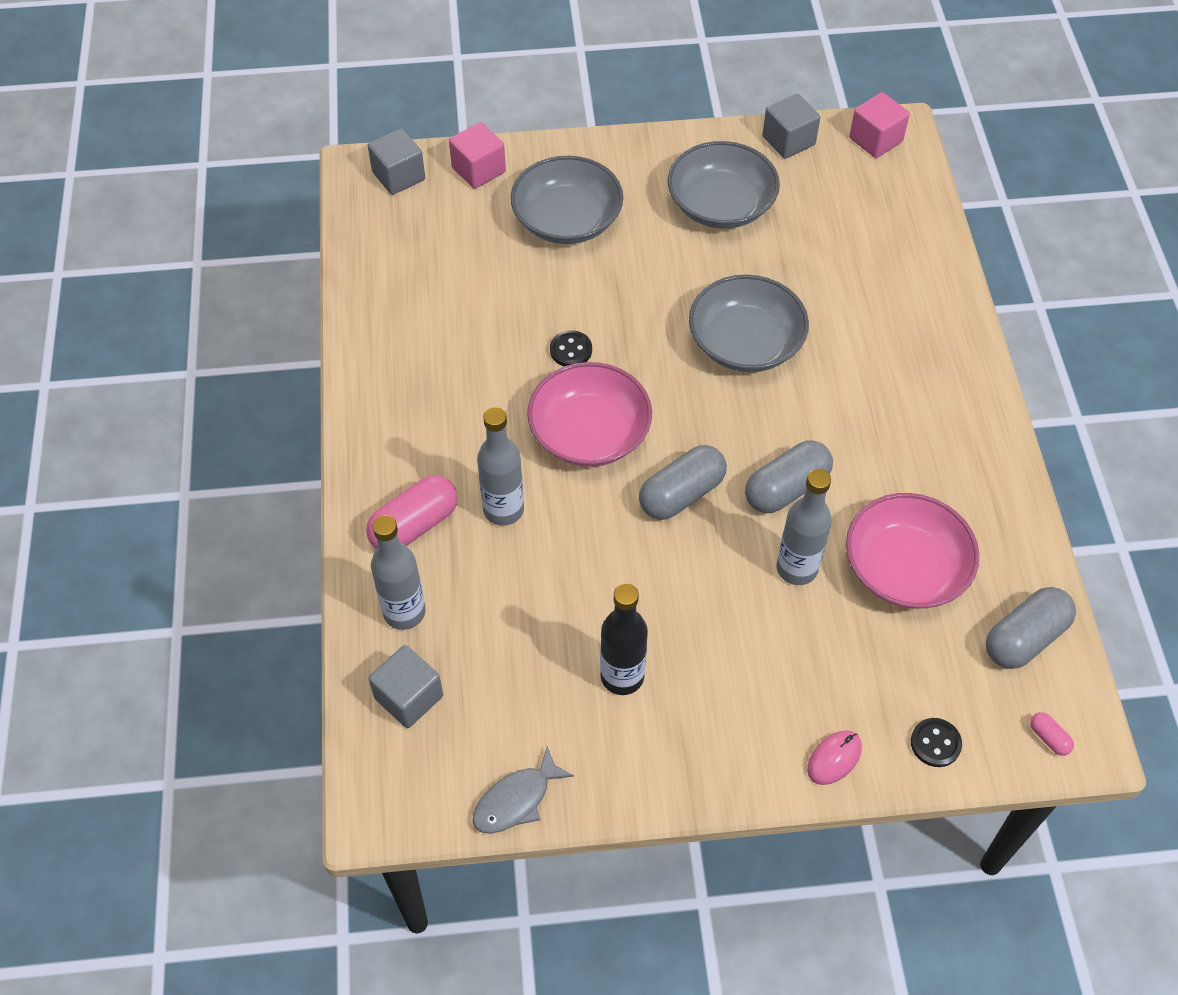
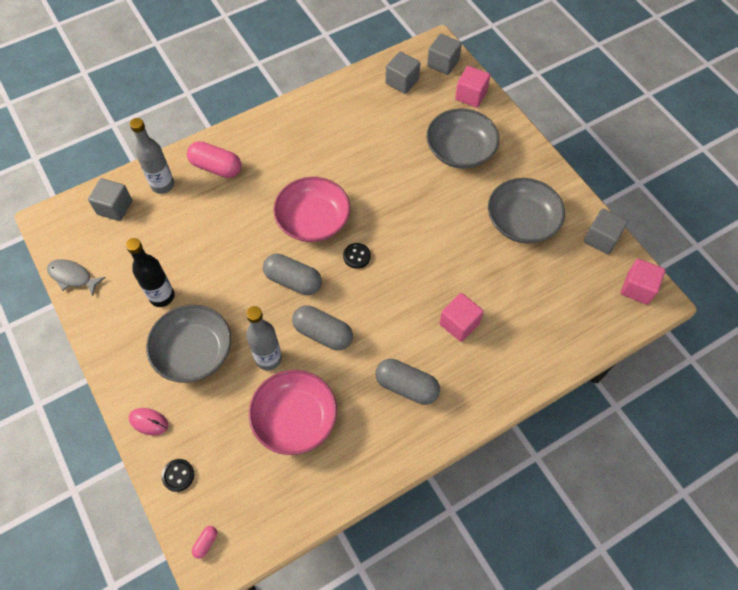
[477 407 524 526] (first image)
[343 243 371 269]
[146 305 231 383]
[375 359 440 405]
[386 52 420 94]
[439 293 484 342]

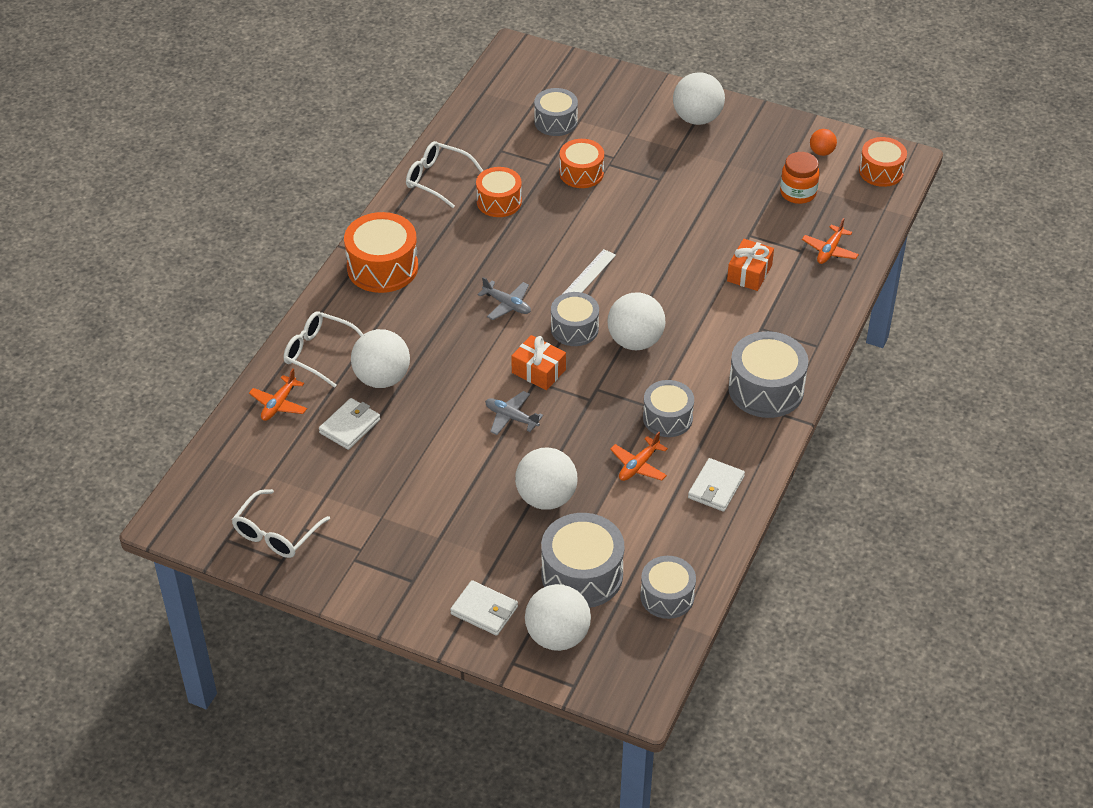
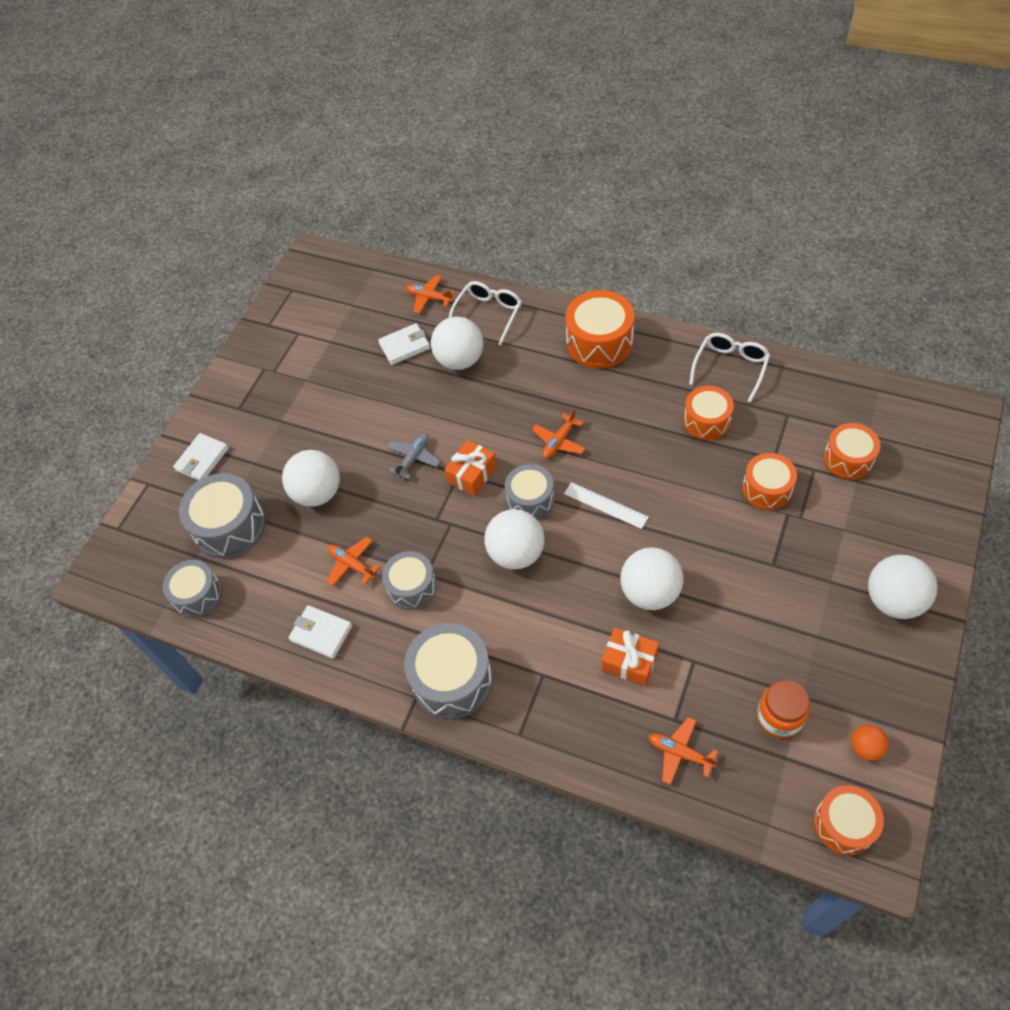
[232 489 330 558] (first image)
[378 323 430 365]
[532 409 586 458]
[621 547 684 610]
[824 423 880 479]

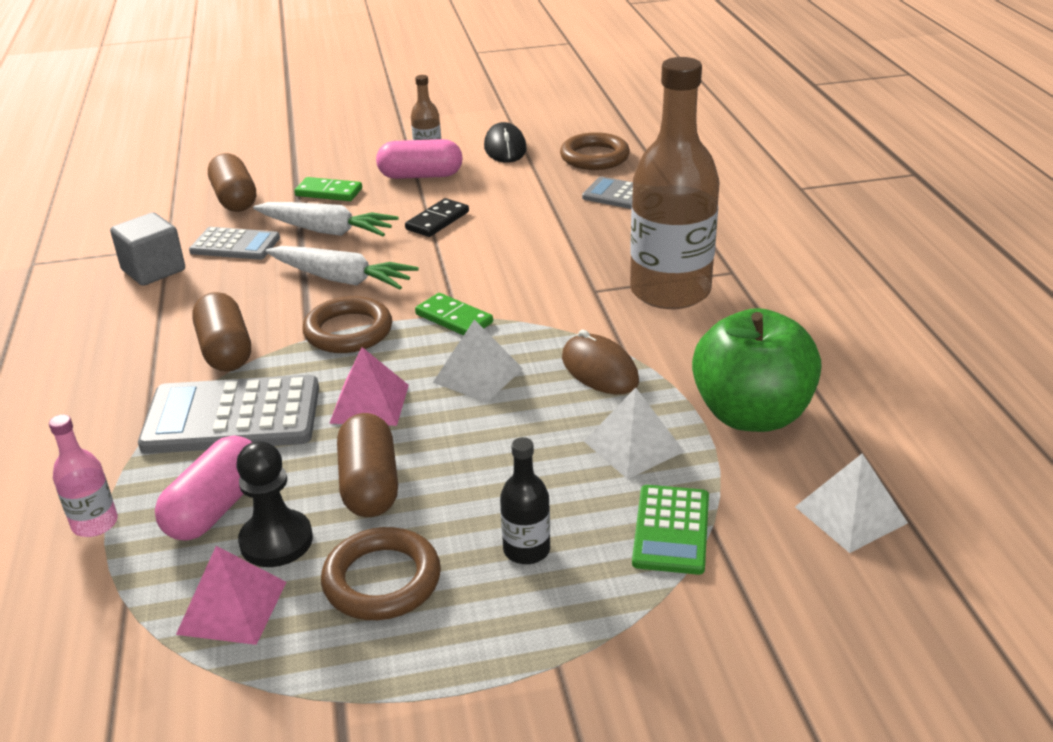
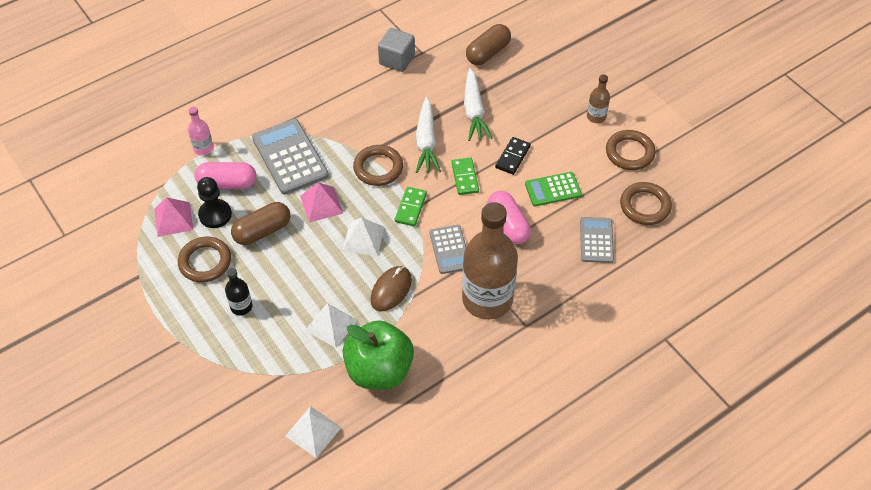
[429 225 466 274]
[192 292 251 372] (first image)
[451 158 479 195]
[487 191 531 244]
[495 137 531 175]
[606 130 656 170]
[525 172 582 206]

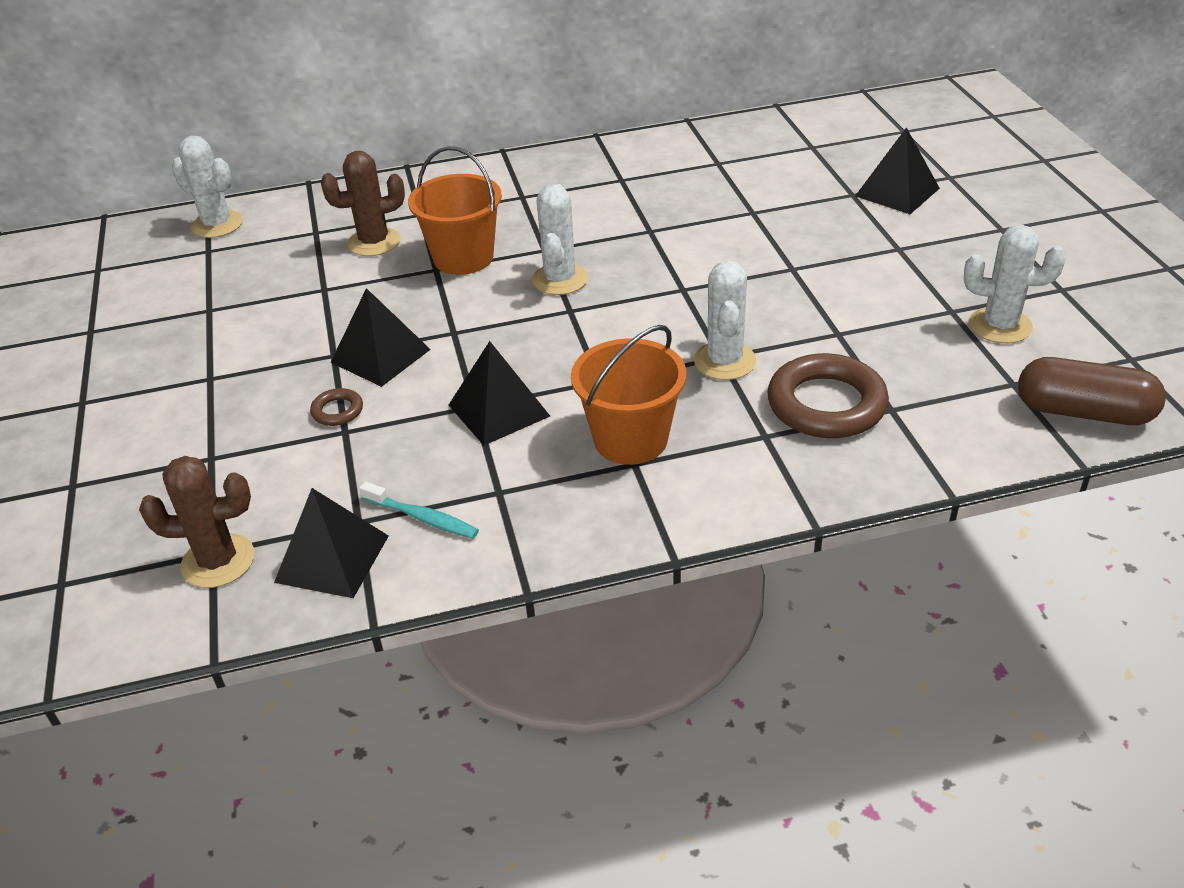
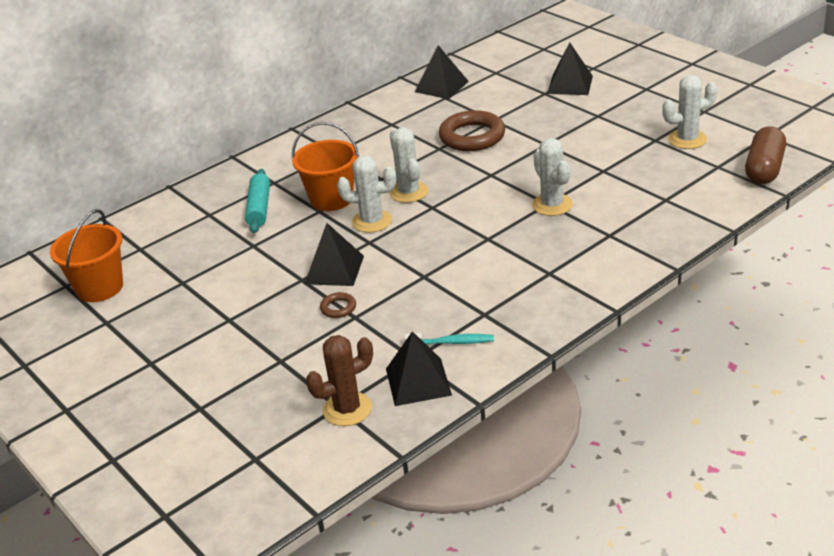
[337 155 396 233]
[245 169 270 233]
[415 45 469 99]
[50 209 123 302]
[439 110 505 151]
[745 126 786 184]

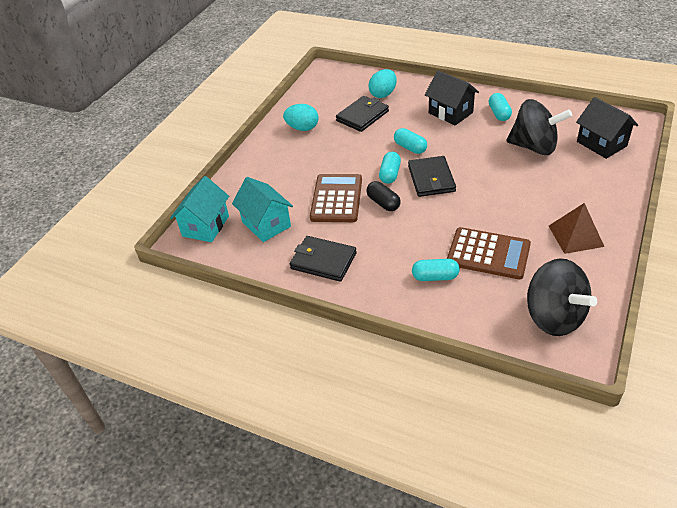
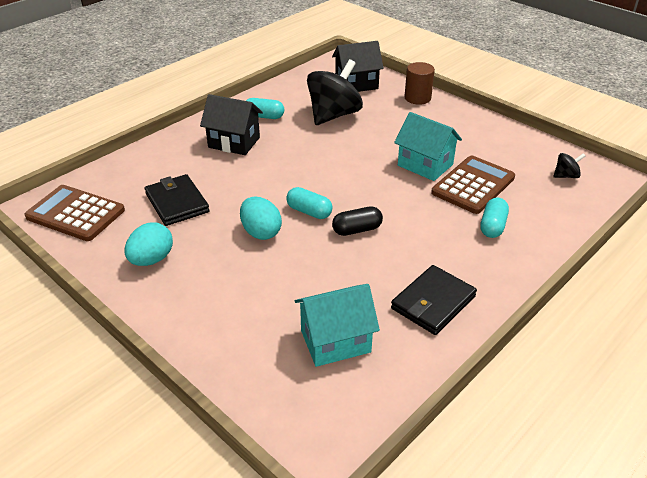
[394 112 462 181]
[24 185 125 241]
[240 197 282 240]
[394 128 427 154] (first image)
[408 156 456 197] (first image)
[200 94 263 155]
[553 153 585 178]
[549 203 604 254] (first image)
[404 62 435 105]

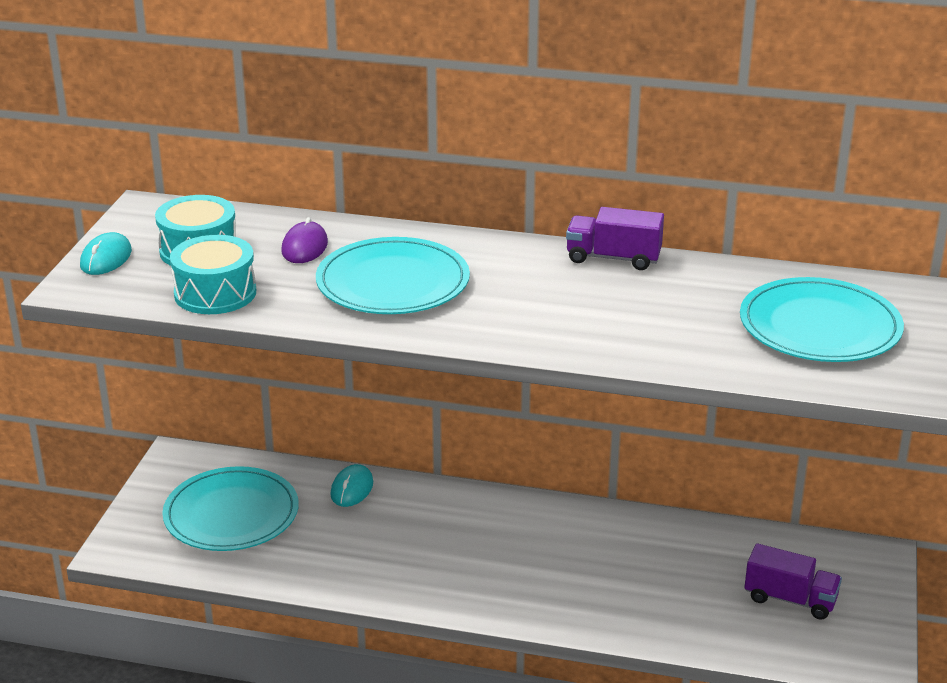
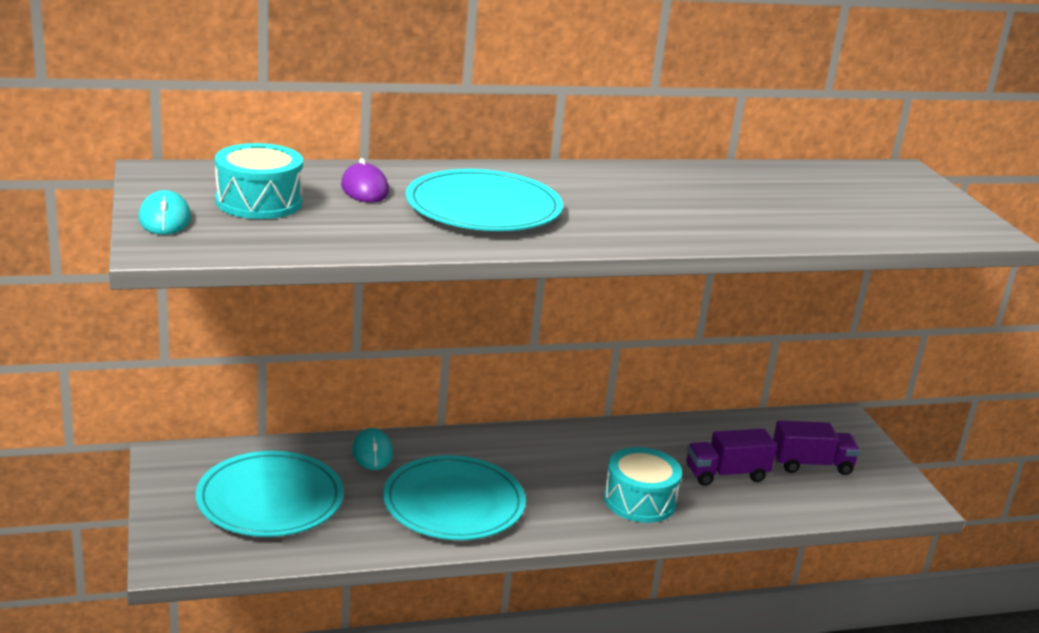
[604 447 682 523]
[686 429 777 486]
[383 455 526 540]

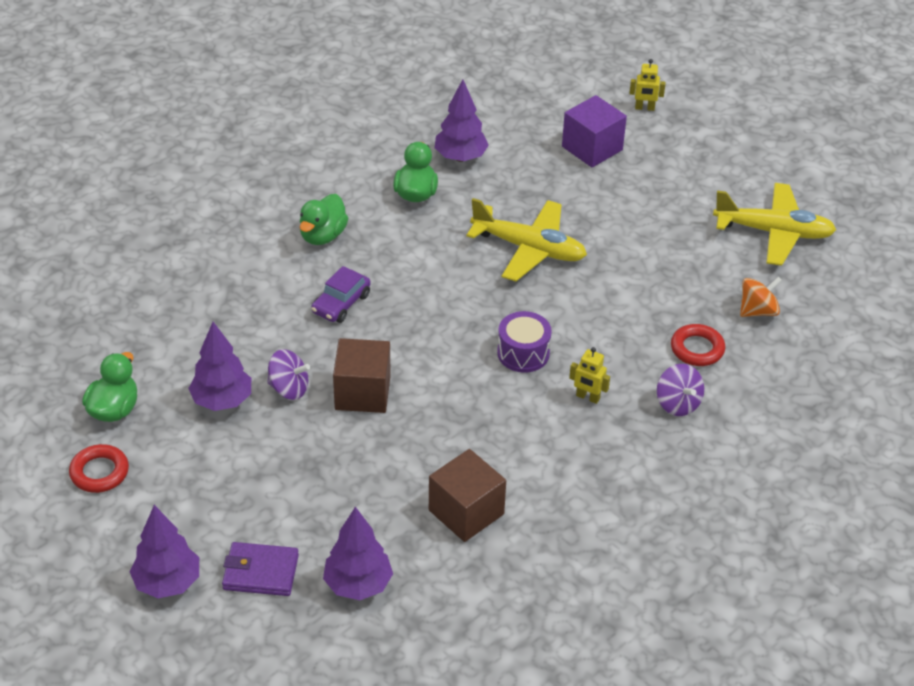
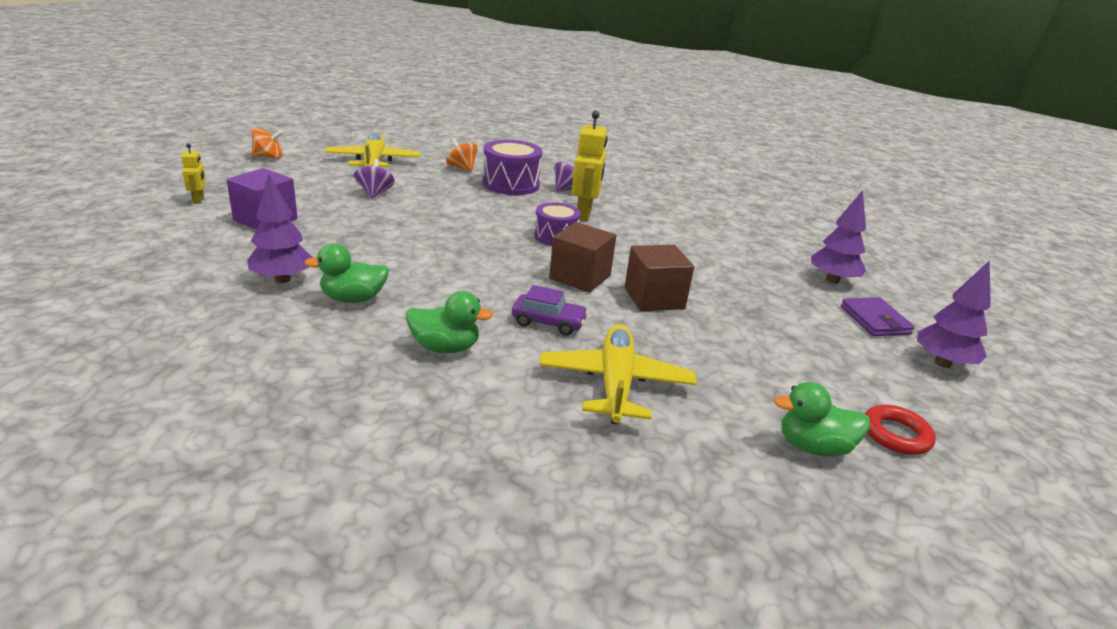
[188 322 251 411] (first image)
[354 159 395 198]
[549 222 616 293]
[539 324 697 424]
[572 111 608 221]
[483 140 542 195]
[252 127 283 159]

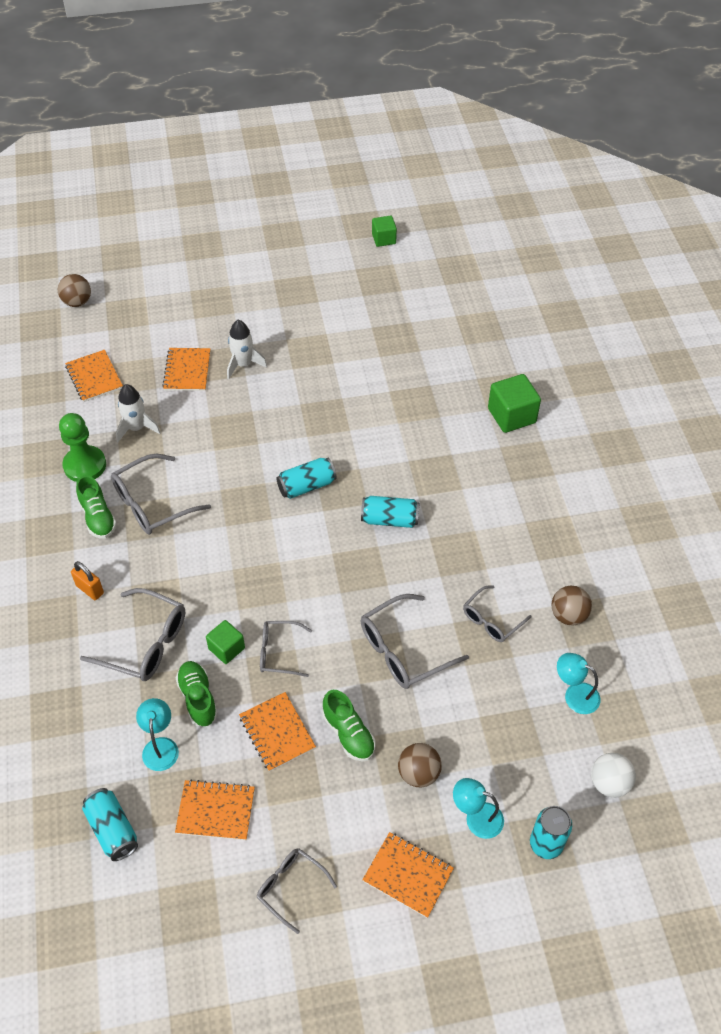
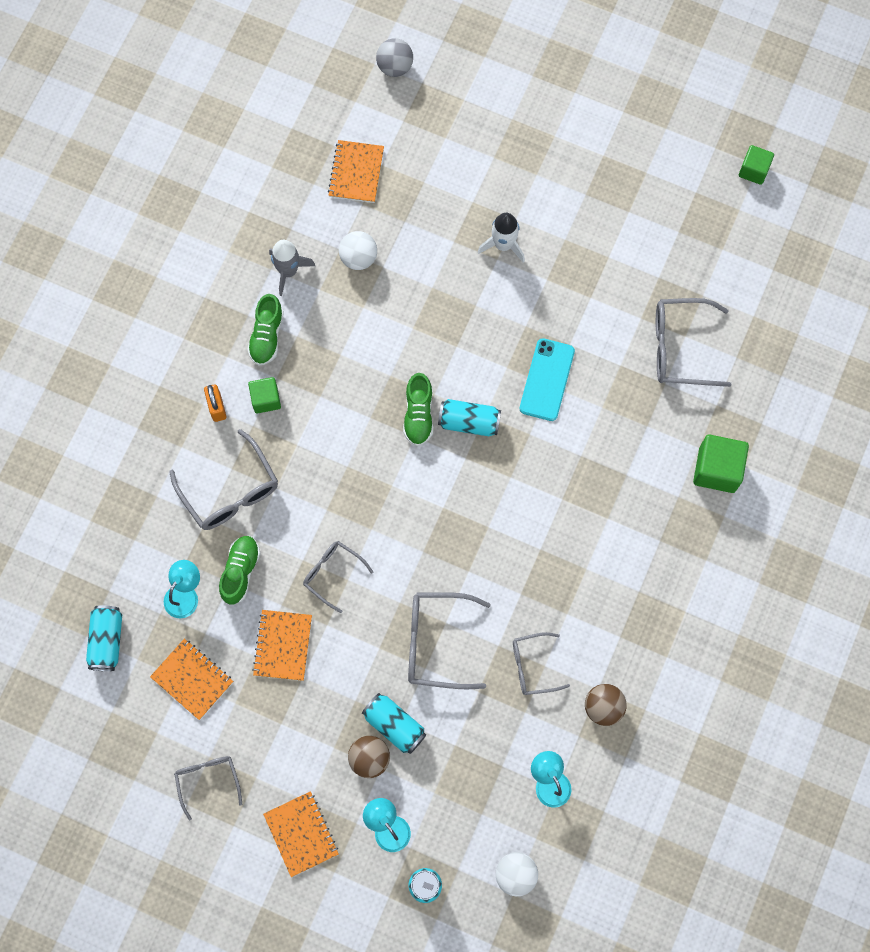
[376 38 413 77]
[269 240 315 296]
[656 298 731 387]
[339 231 377 270]
[162 348 210 391] (first image)
[248 377 281 414]
[403 373 433 446]
[362 693 426 754]
[520 338 575 421]

